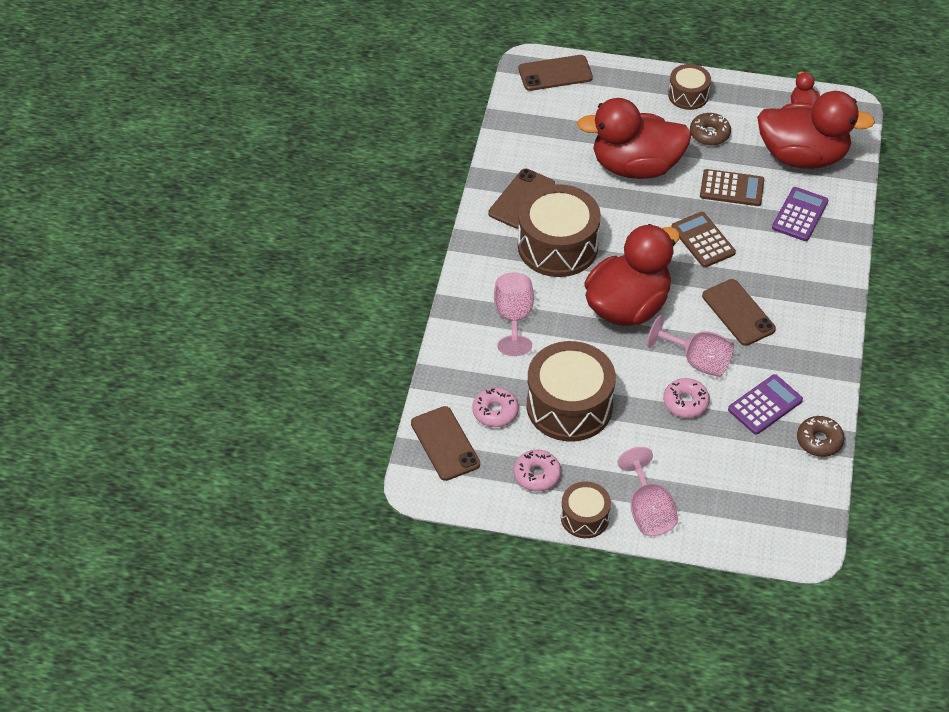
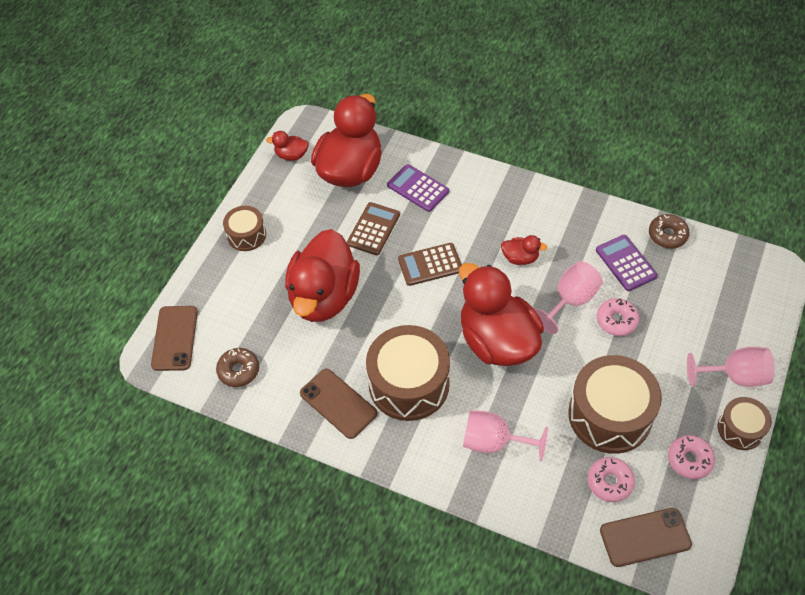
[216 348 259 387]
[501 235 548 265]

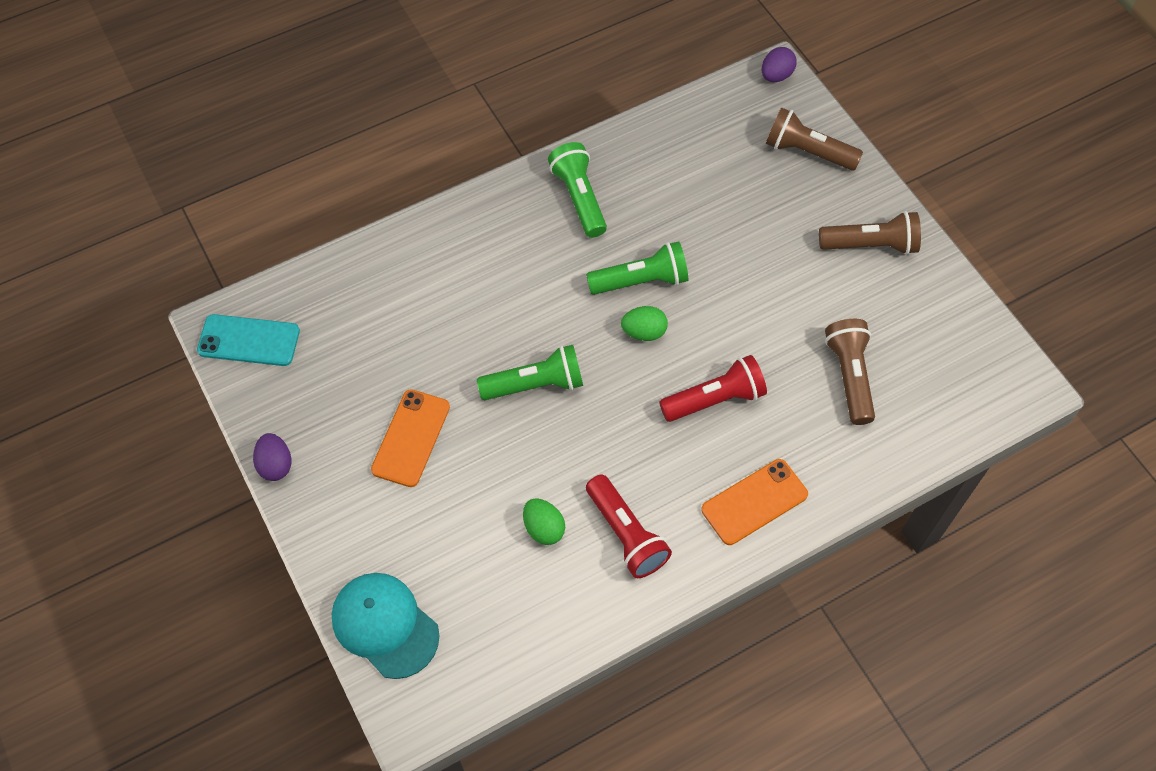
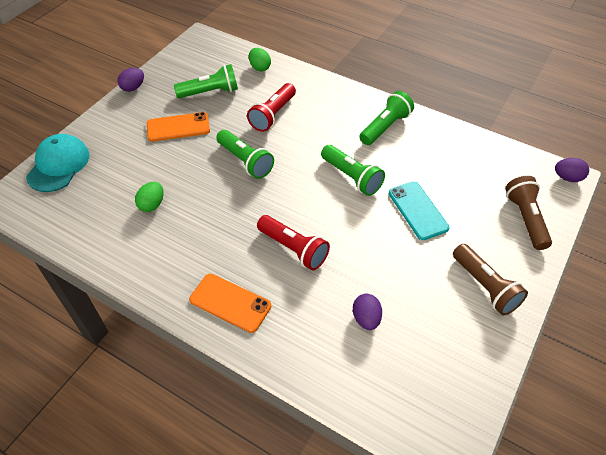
[389 181 449 240]
[247 83 296 132]
[249 48 271 71]
[353 294 382 330]
[174 64 238 98]

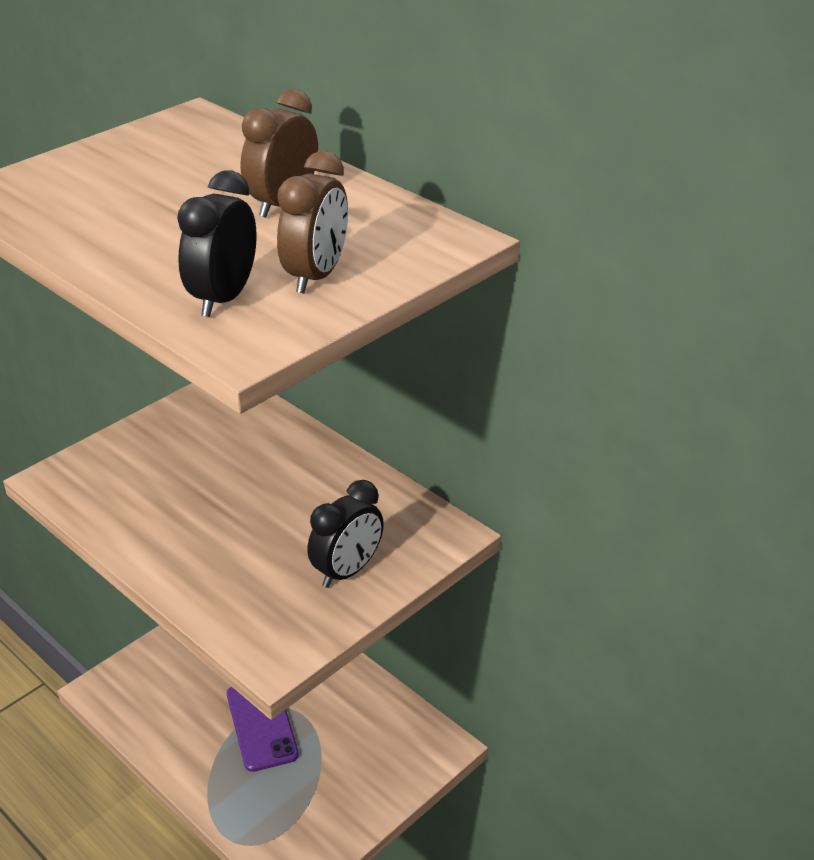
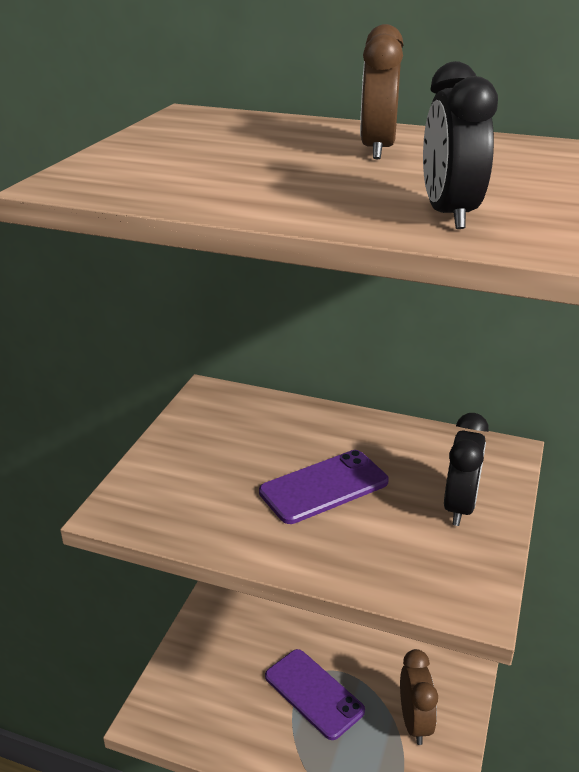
[400 649 438 745]
[259 450 389 524]

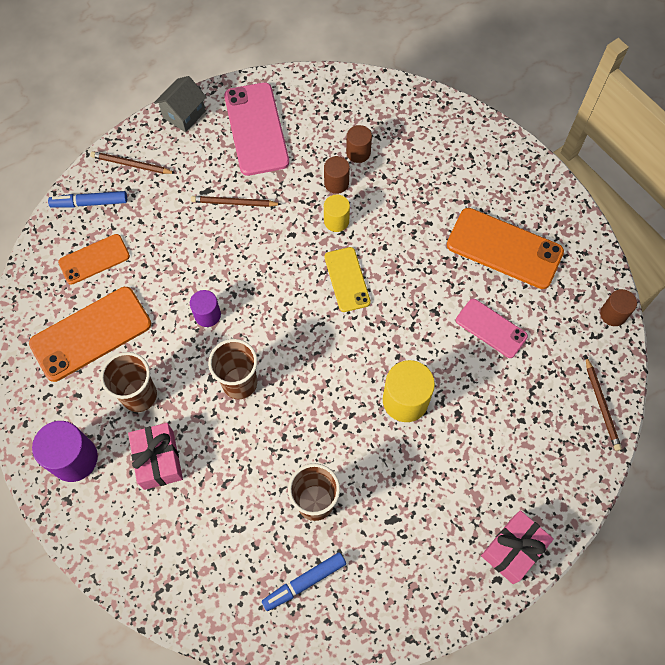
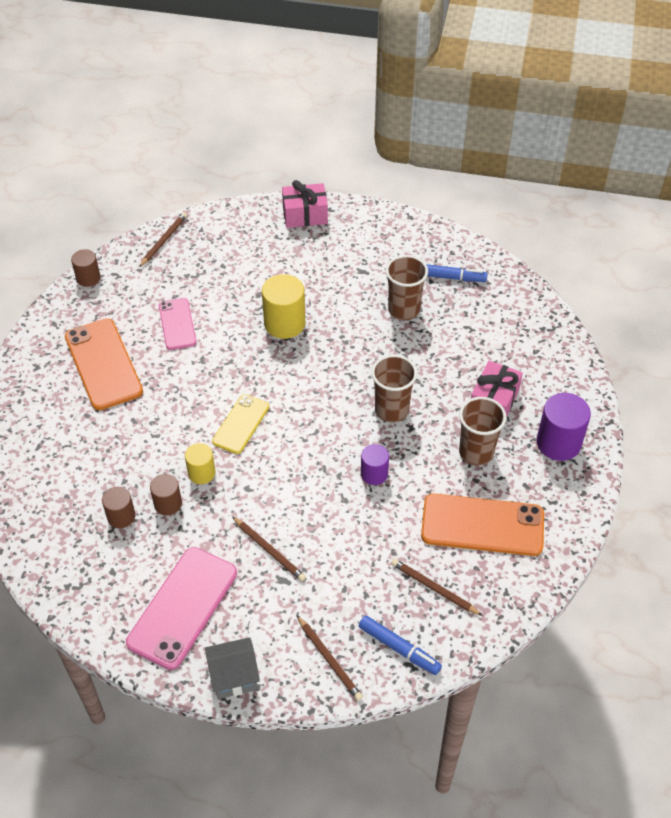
[391 559 483 616]

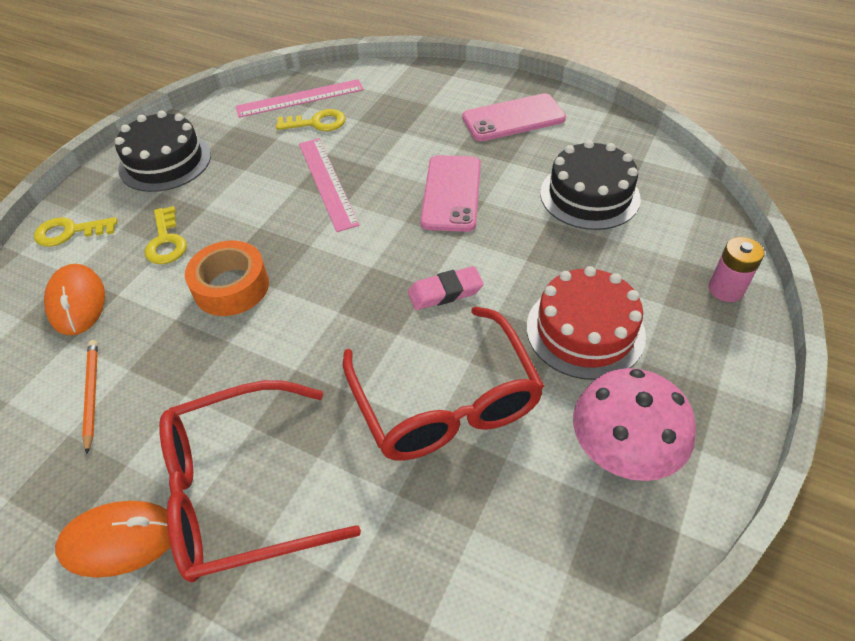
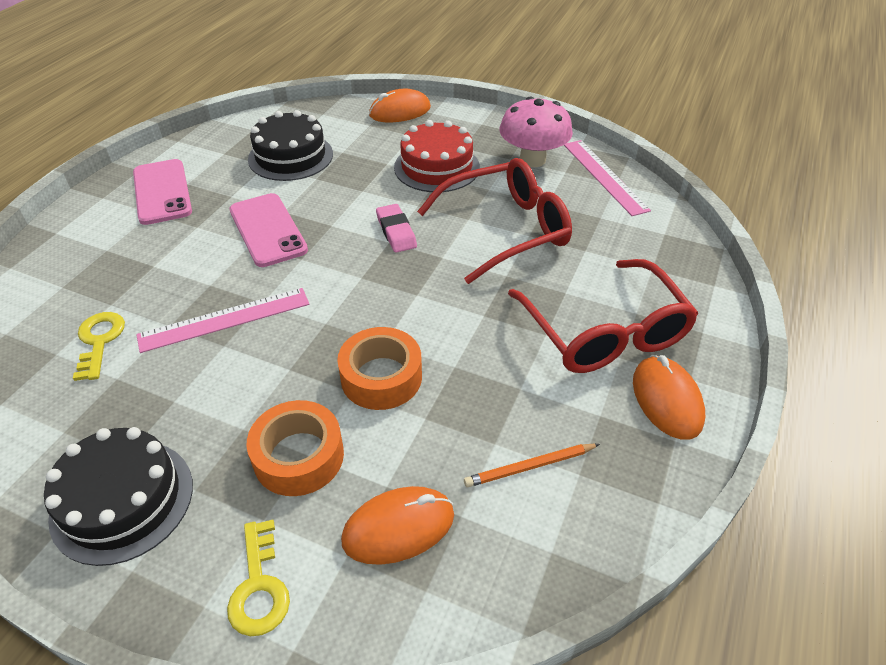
[246 400 344 496]
[564 140 651 216]
[229 193 308 267]
[369 89 431 122]

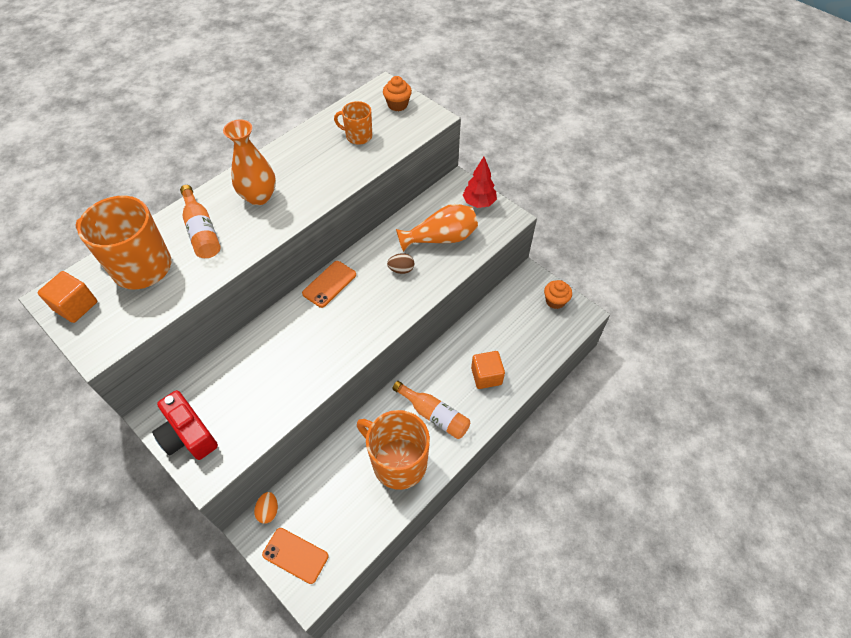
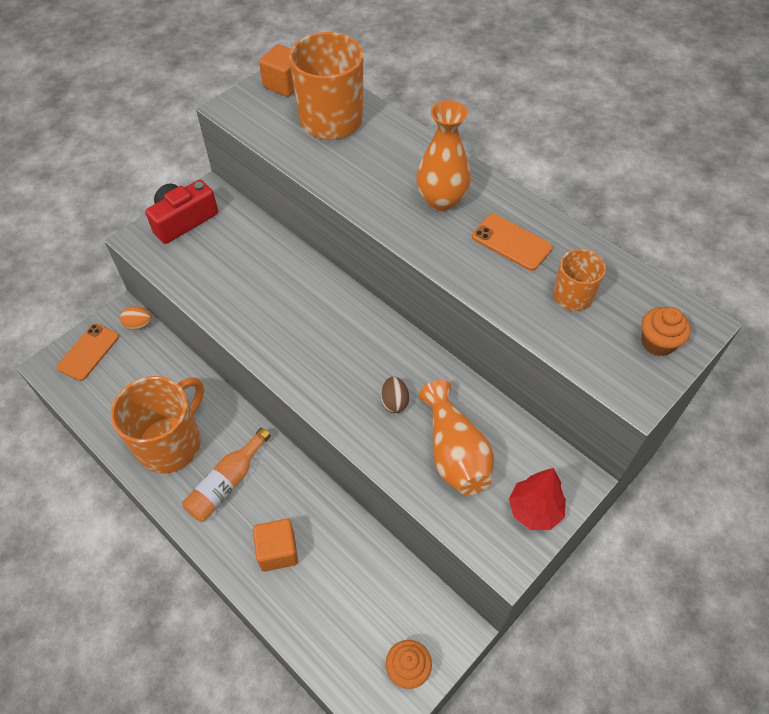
[180 185 221 258] (first image)
[472 214 553 271]

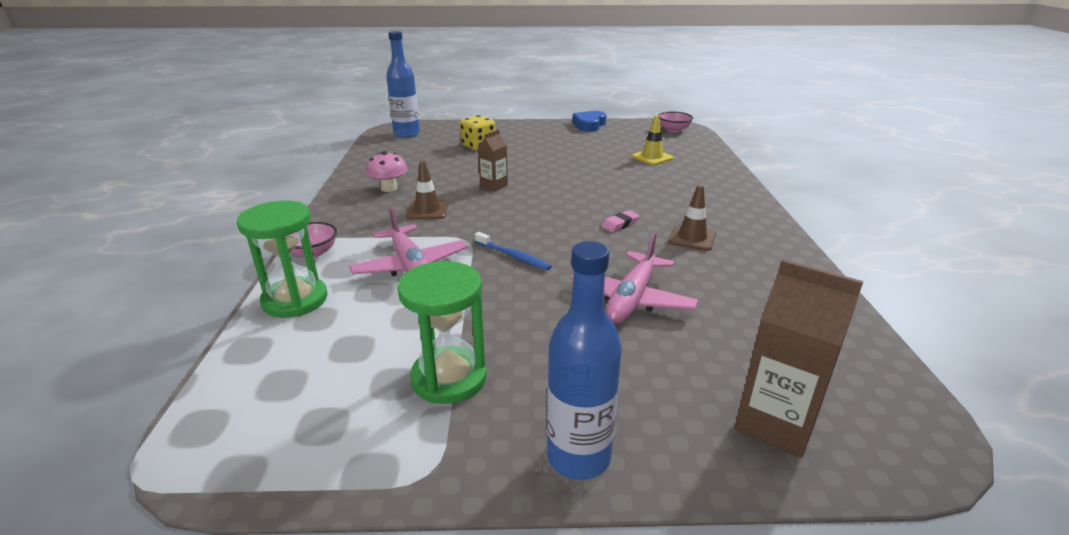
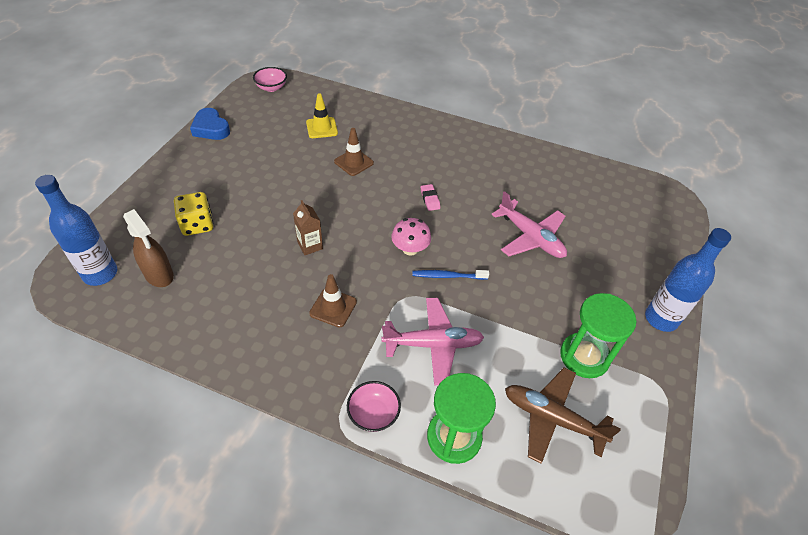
[391 218 431 256]
[412 270 489 280]
[334 128 374 176]
[735 259 864 458] (first image)
[123 209 174 287]
[505 368 621 464]

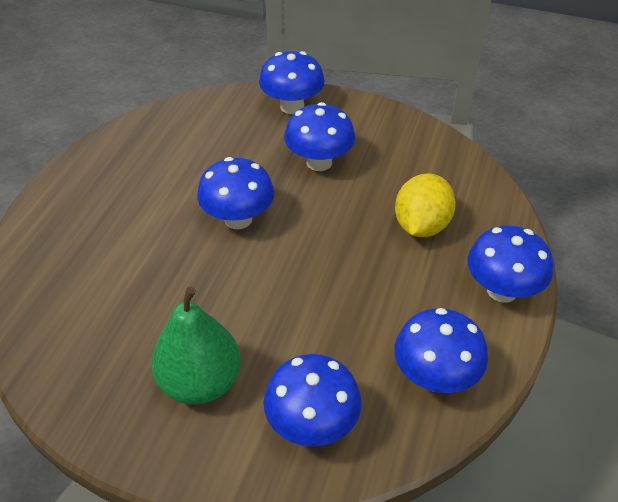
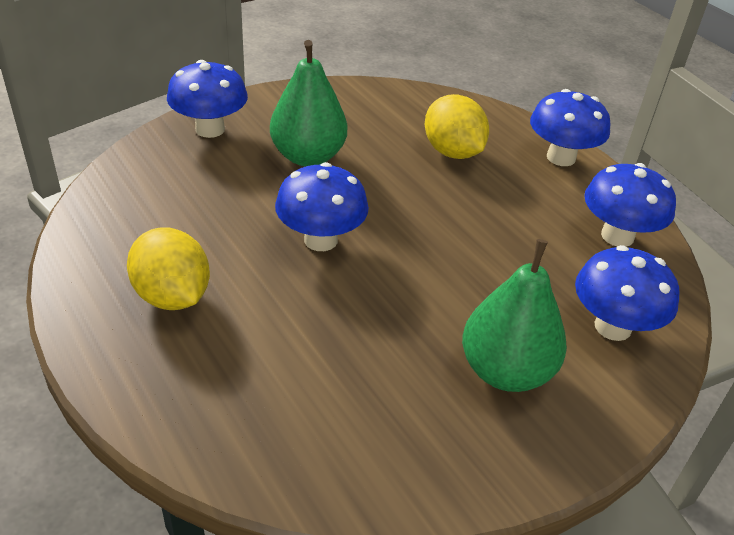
[270 40 347 167]
[127 227 210 310]

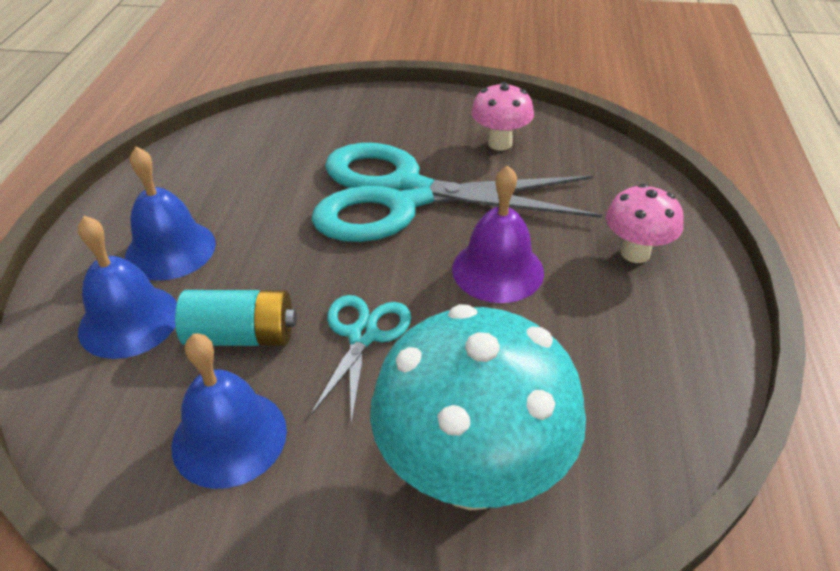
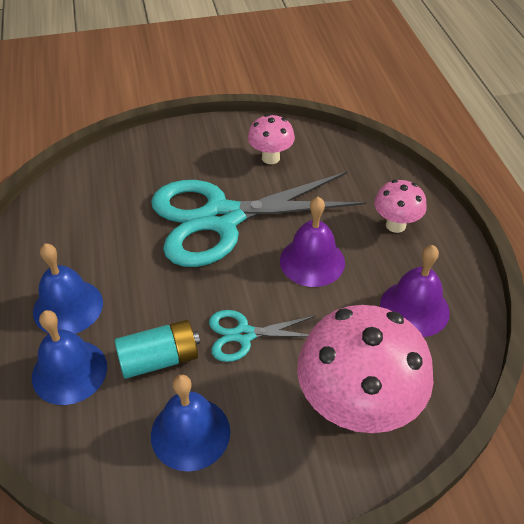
[209 310 315 362]
[297 305 434 433]
[380 245 450 337]

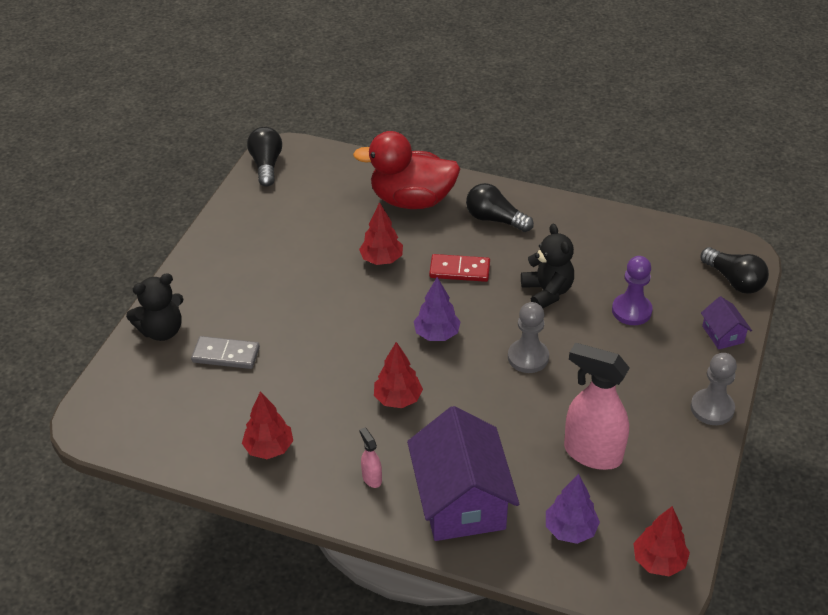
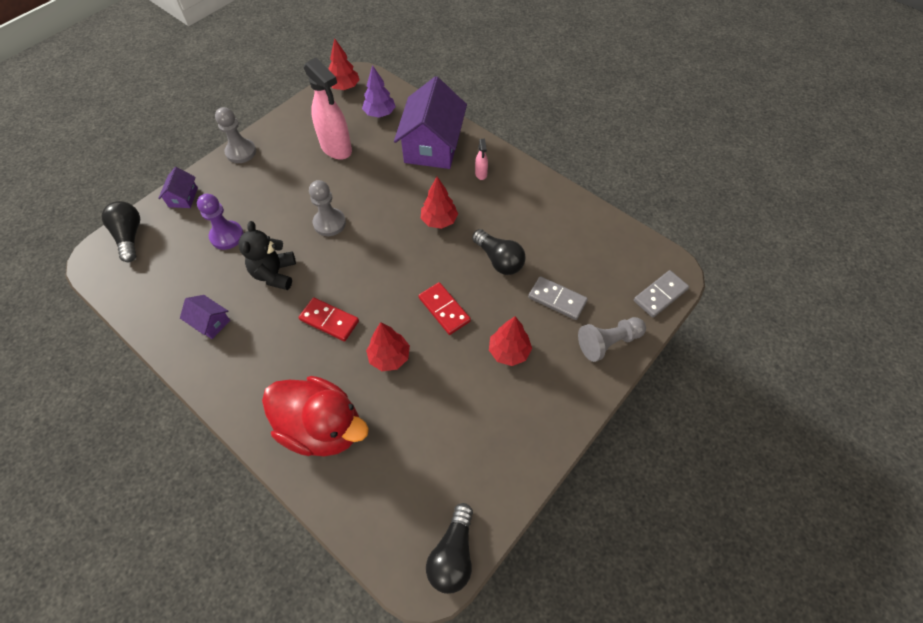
[578 317 646 362]
[489 317 532 366]
[414 277 461 341] (first image)
[472 229 526 275]
[180 295 230 339]
[419 282 471 335]
[634 270 689 318]

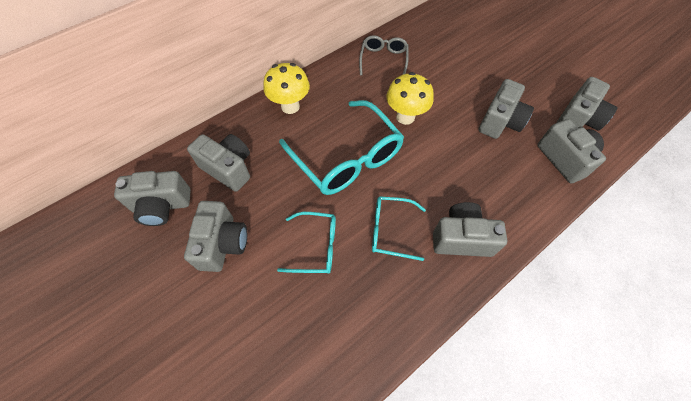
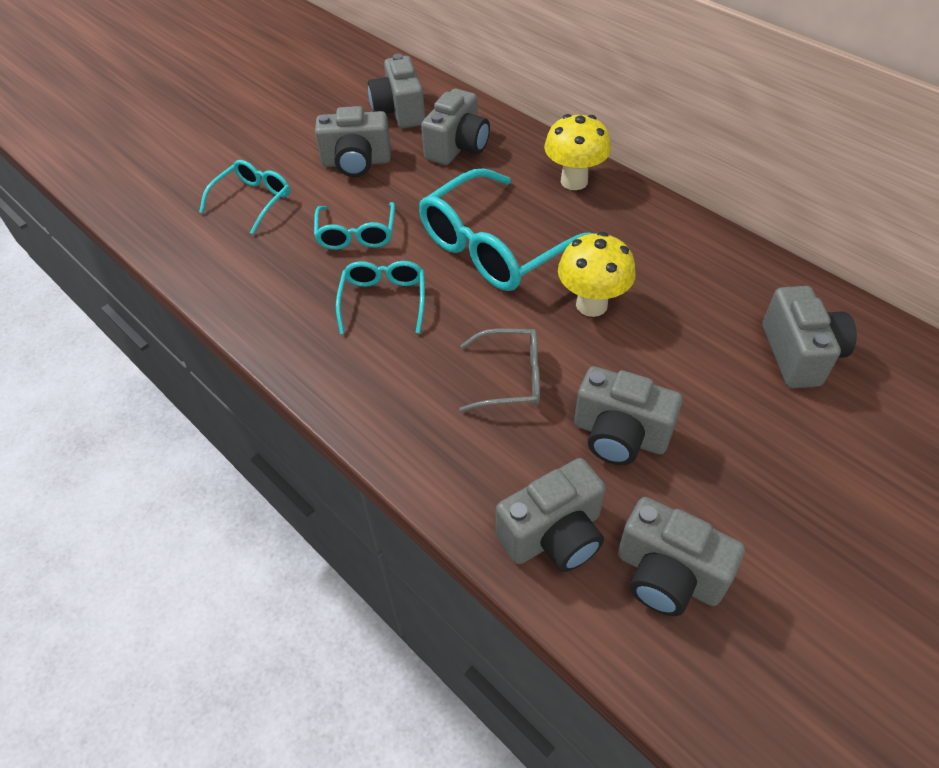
[459 329 540 412]
[763 286 857 388]
[199 160 290 234]

